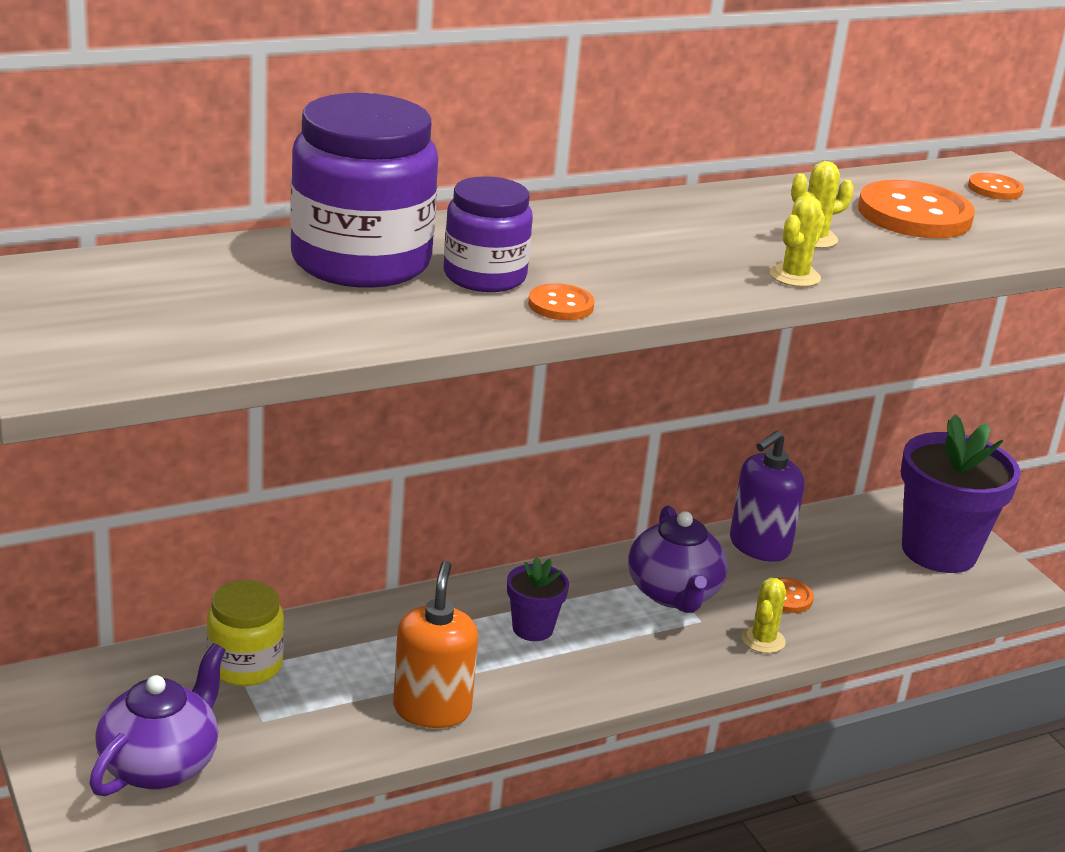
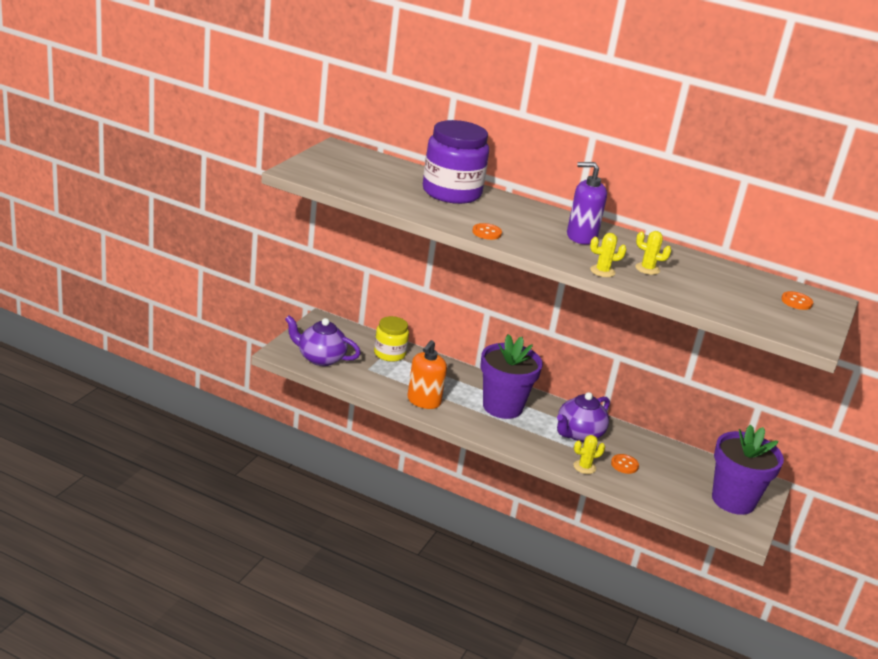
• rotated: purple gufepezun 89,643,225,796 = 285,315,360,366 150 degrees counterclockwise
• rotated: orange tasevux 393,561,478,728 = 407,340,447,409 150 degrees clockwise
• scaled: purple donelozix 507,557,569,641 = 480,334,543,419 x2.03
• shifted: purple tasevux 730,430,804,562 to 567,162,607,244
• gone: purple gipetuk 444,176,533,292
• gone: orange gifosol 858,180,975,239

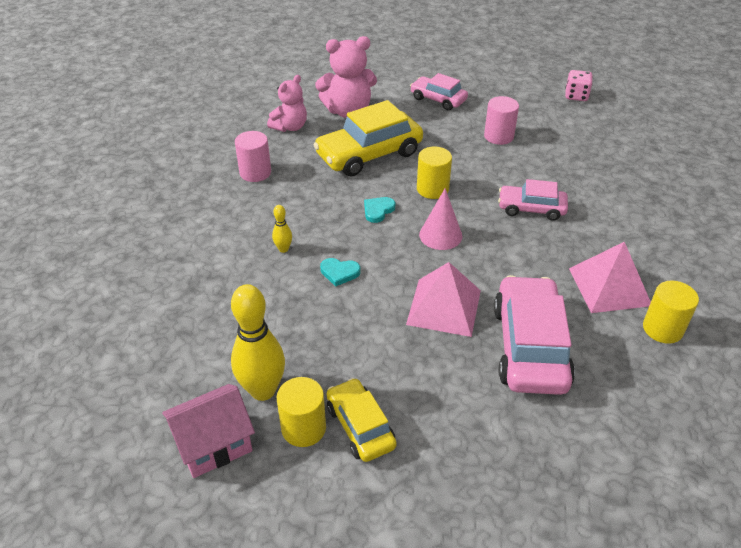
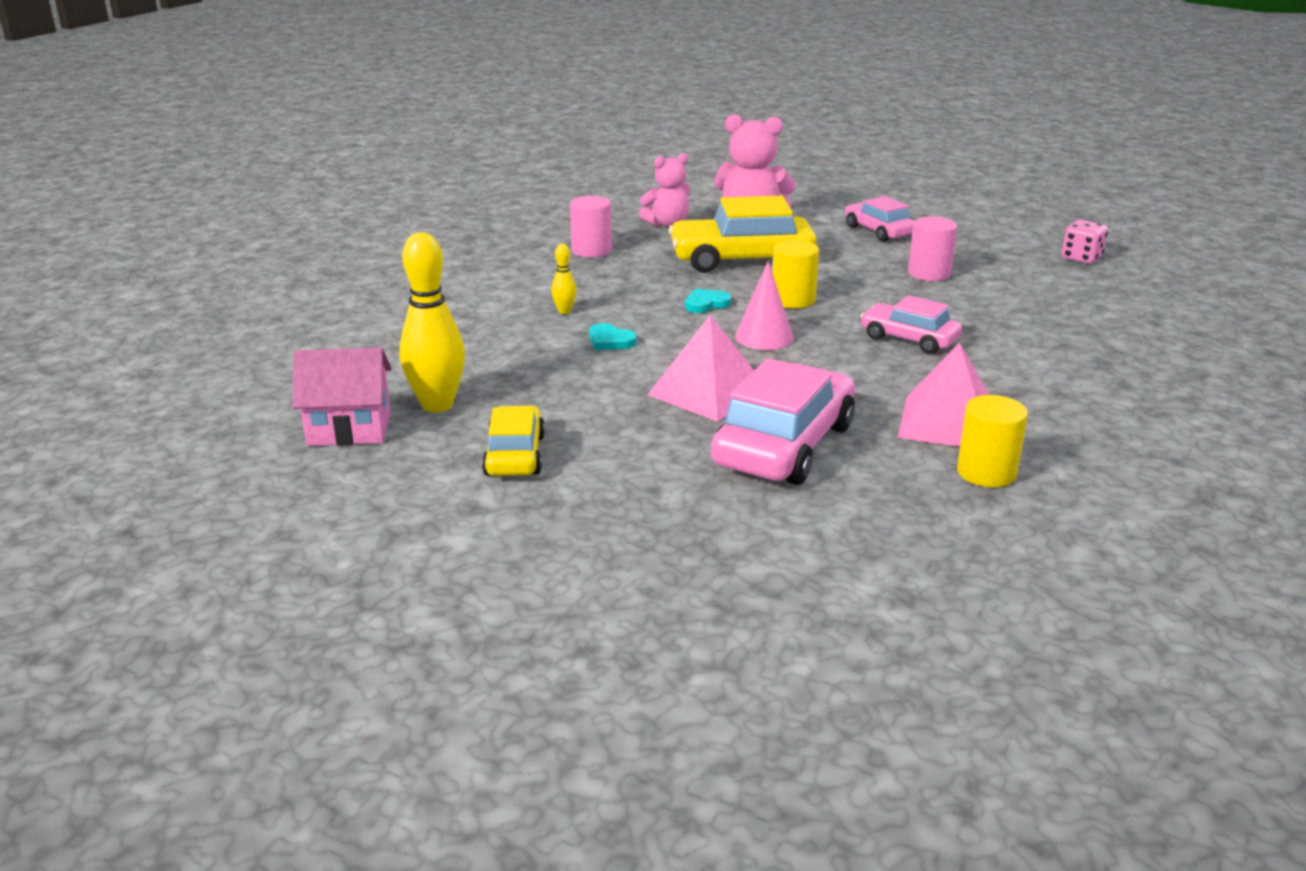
• gone: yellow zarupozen 277,377,326,447

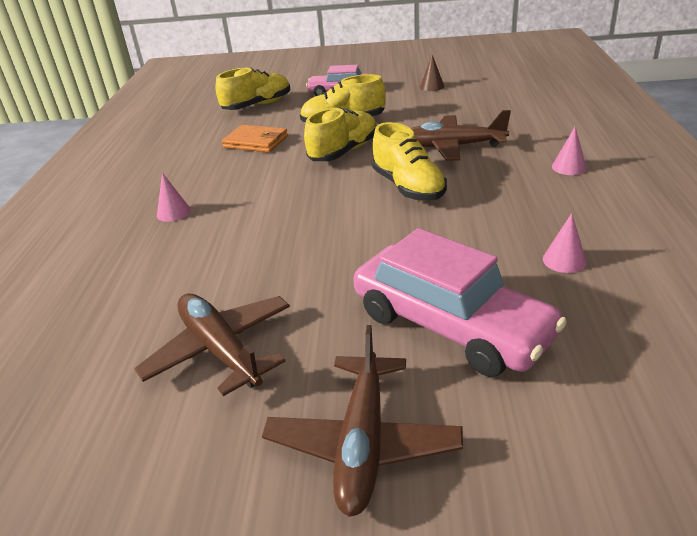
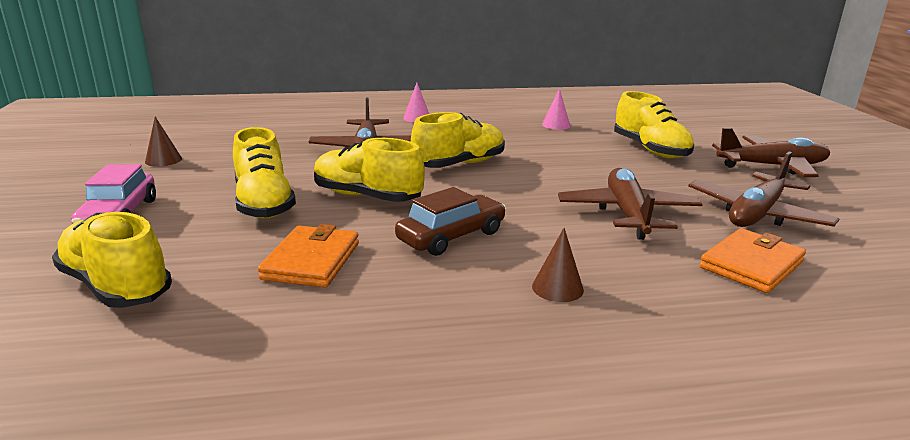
• new: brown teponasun 395,187,506,256
• repainted: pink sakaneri 157,173,191,222 to brown sakaneri 532,228,584,302
• new: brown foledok 558,168,703,240
• swapped: pink teponasun 353,228,567,377 to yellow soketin 614,91,694,159
• new: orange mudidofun 699,228,806,293

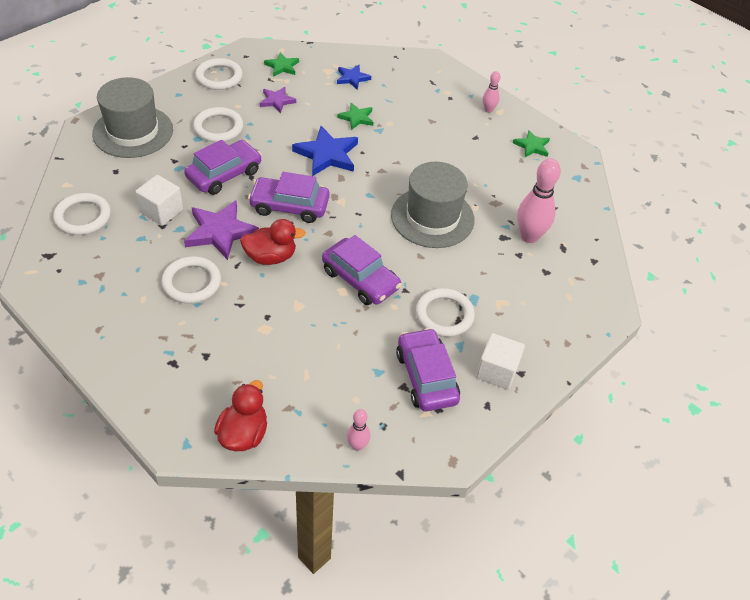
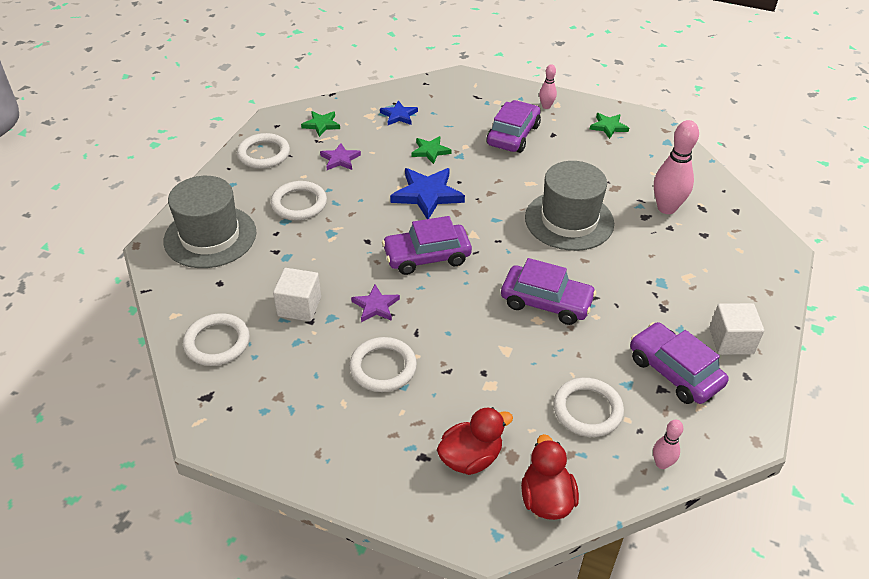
• scaled: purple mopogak 184,200,259,260 = 351,285,400,322 x0.58
• shifted: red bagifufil 240,219,306,265 to 437,407,513,475
• shifted: purple teponasun 184,140,262,195 to 486,100,541,153
• shifted: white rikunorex 416,288,475,337 to 553,378,624,437

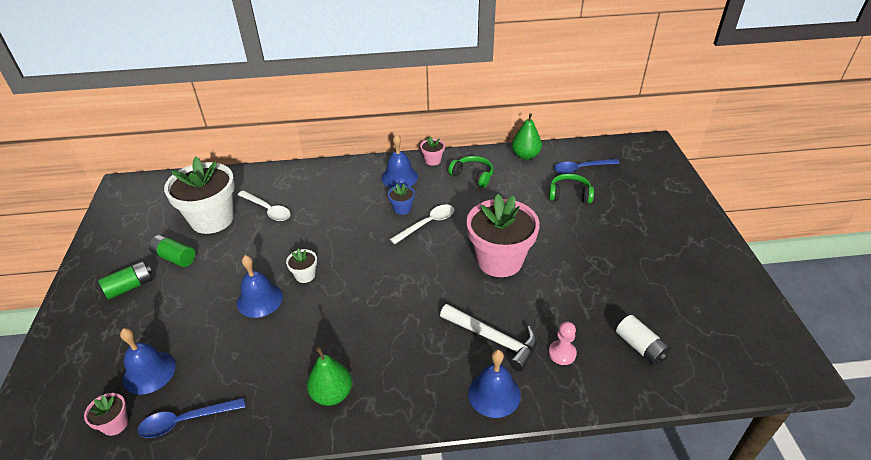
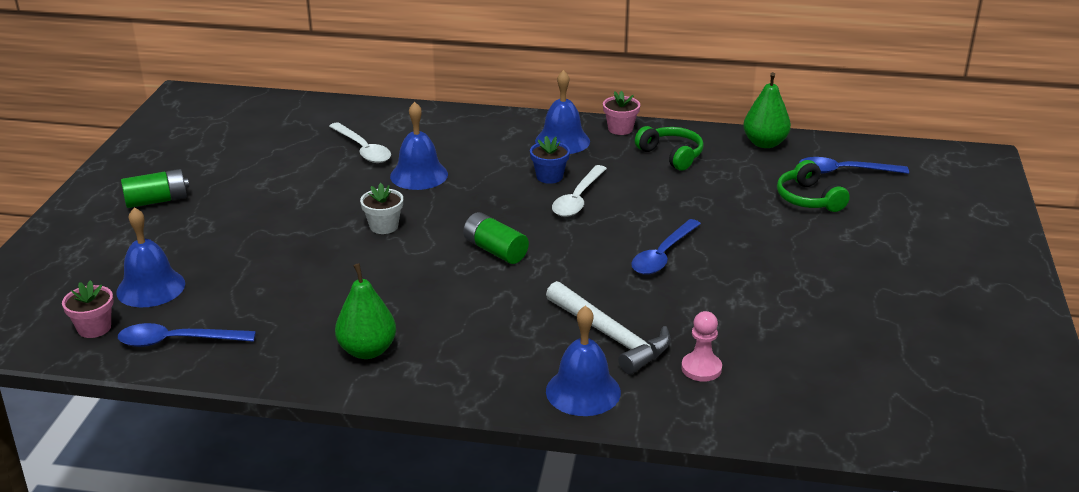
• shifted: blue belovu 237,255,283,318 to 390,102,448,190
• shifted: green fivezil 149,235,195,267 to 463,212,529,264
• rotated: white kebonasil 390,205,454,244 = 552,165,607,217 135 degrees clockwise
• swapped: pink donelozix 466,194,540,277 to blue kebonasil 631,219,701,275
• rotated: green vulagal 549,174,594,203 = 777,160,850,212 135 degrees counterclockwise
• gone: white donelozix 164,157,235,234
• gone: white fivezil 616,315,670,365

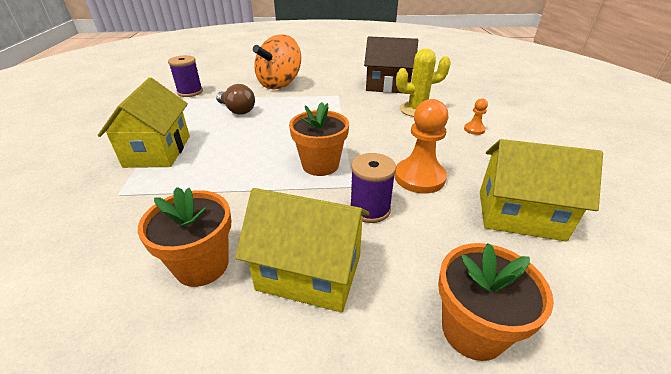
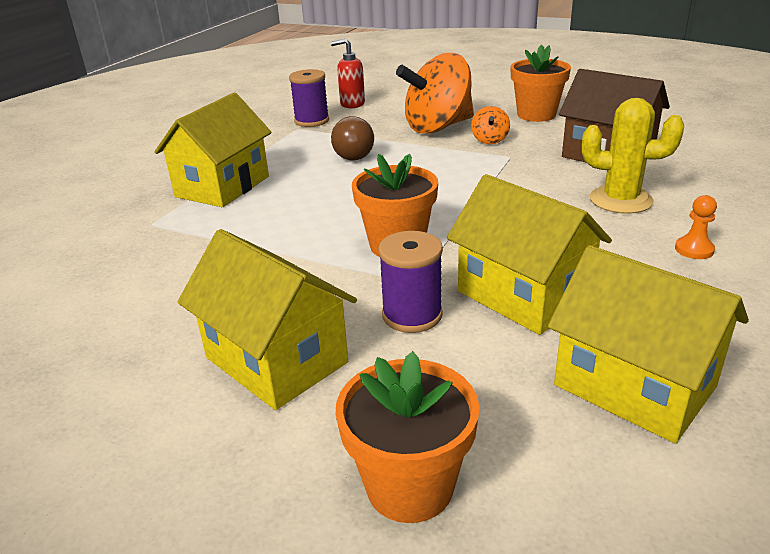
• new: red tasevux 331,38,365,108
• swapped: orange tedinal 395,99,449,193 to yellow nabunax 447,174,612,335
• new: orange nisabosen 471,106,510,144
• shifted: orange donelozix 138,187,232,287 to 511,44,571,122

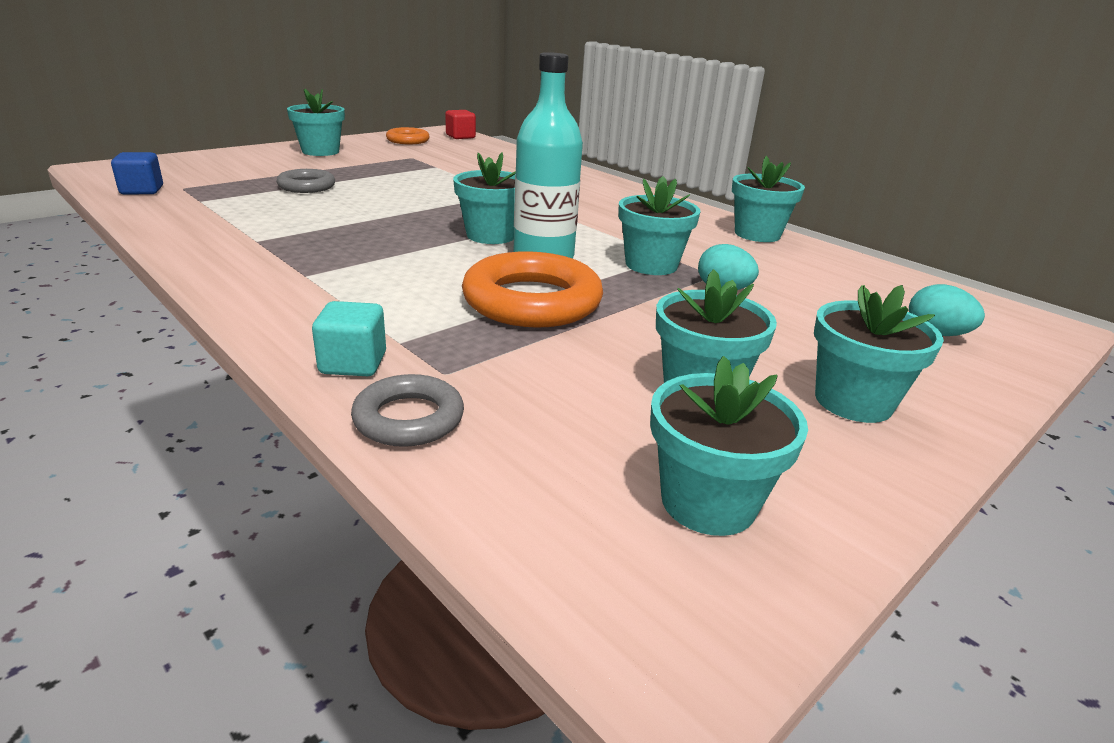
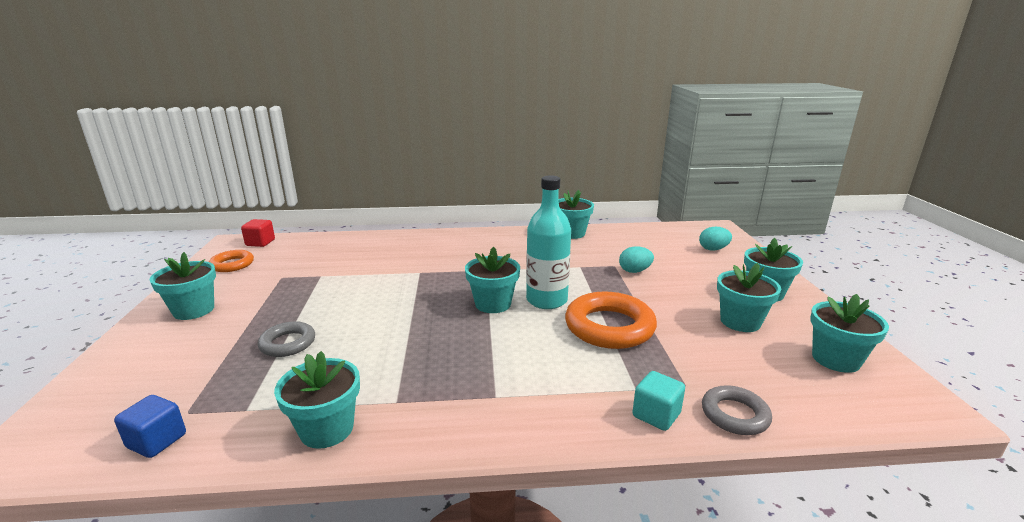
• shifted: turquoise donelozix 618,176,701,275 to 274,351,360,449

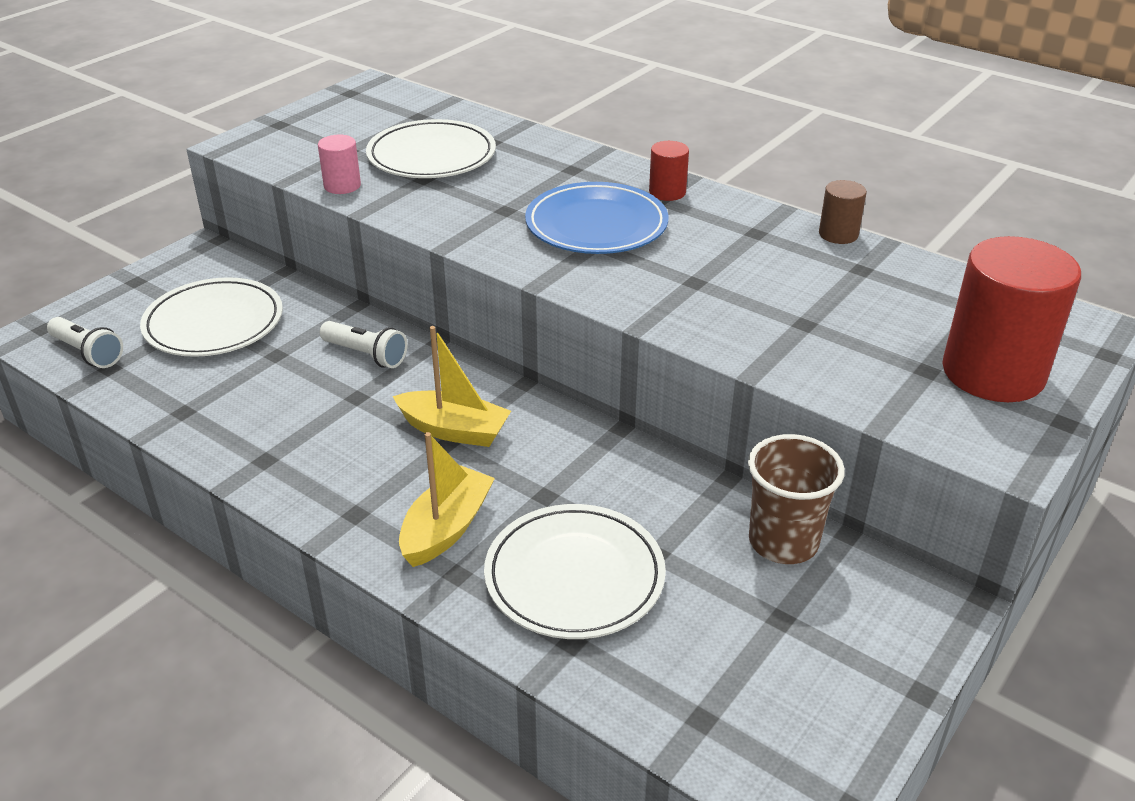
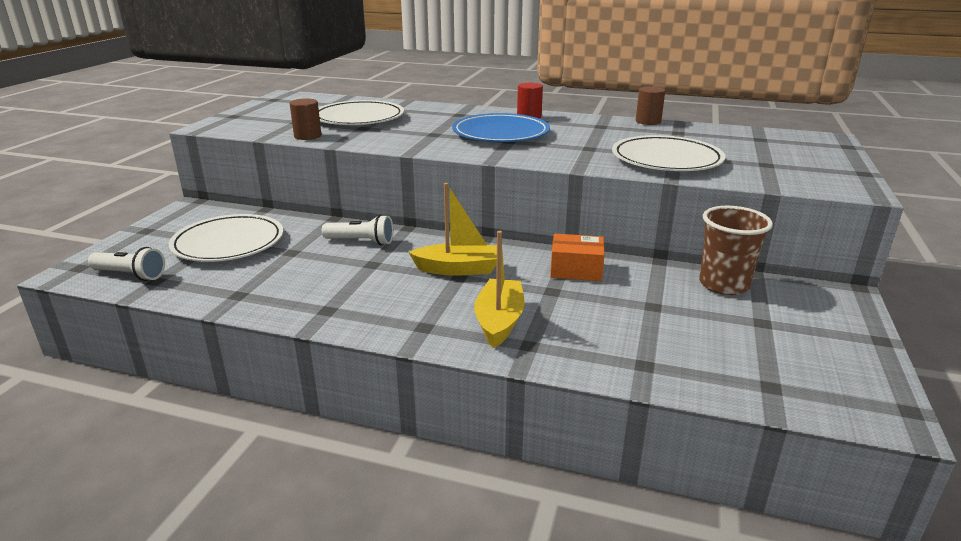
• repainted: pink zarupozen 318,135,361,194 to brown zarupozen 289,98,322,140
• new: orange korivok 550,234,605,281
• shifted: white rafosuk 484,504,666,639 to 612,135,725,171
• gone: red zarupozen 942,236,1081,402

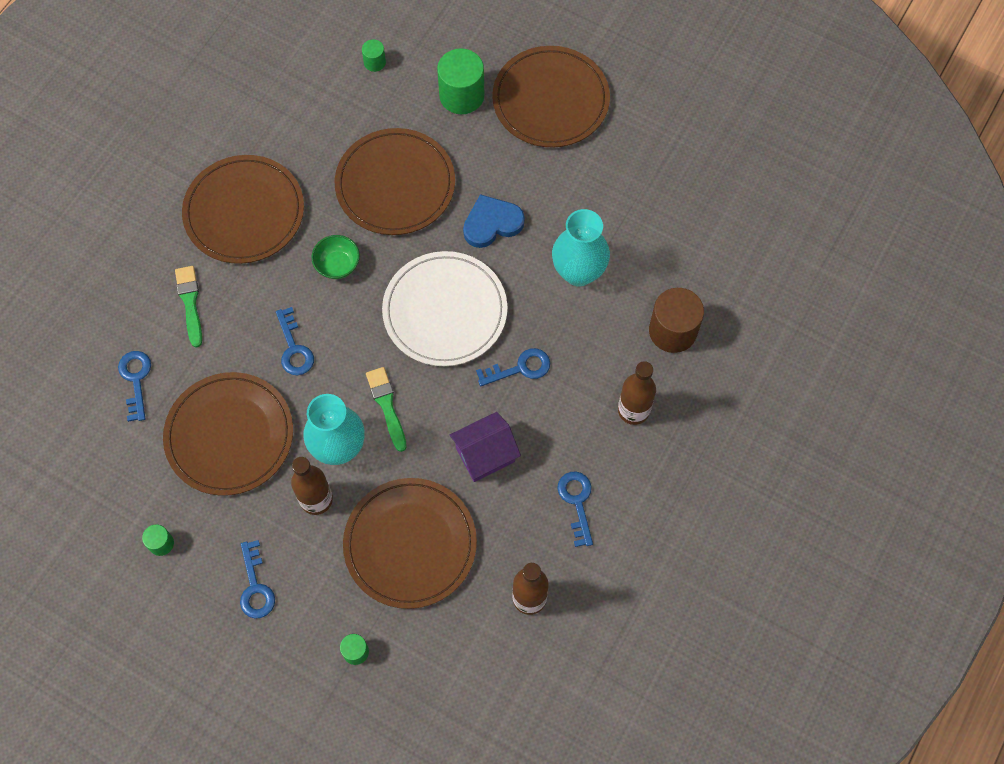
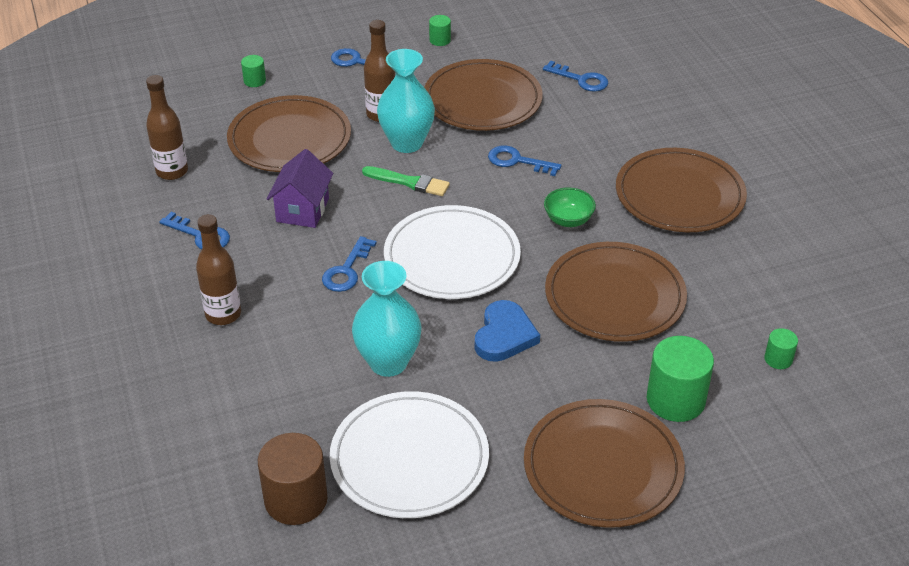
• shifted: brown zarupozen 649,288,704,353 to 258,433,328,525
• new: white rafosuk 330,391,489,518
• gone: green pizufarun 175,266,202,348

